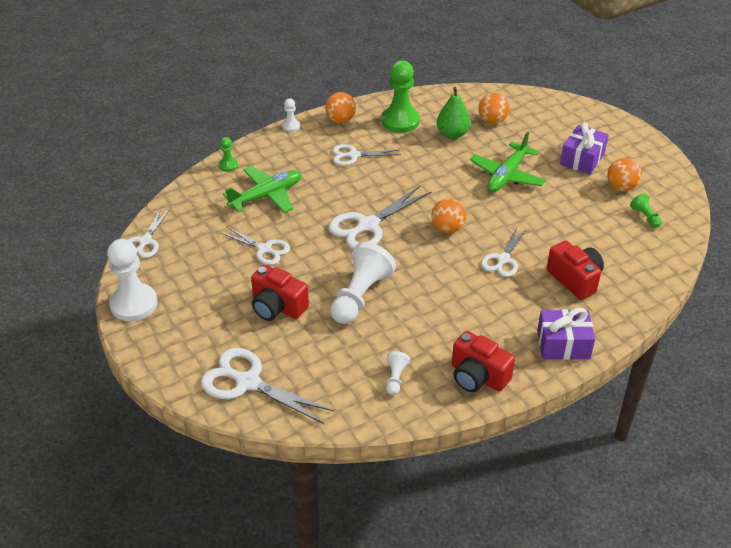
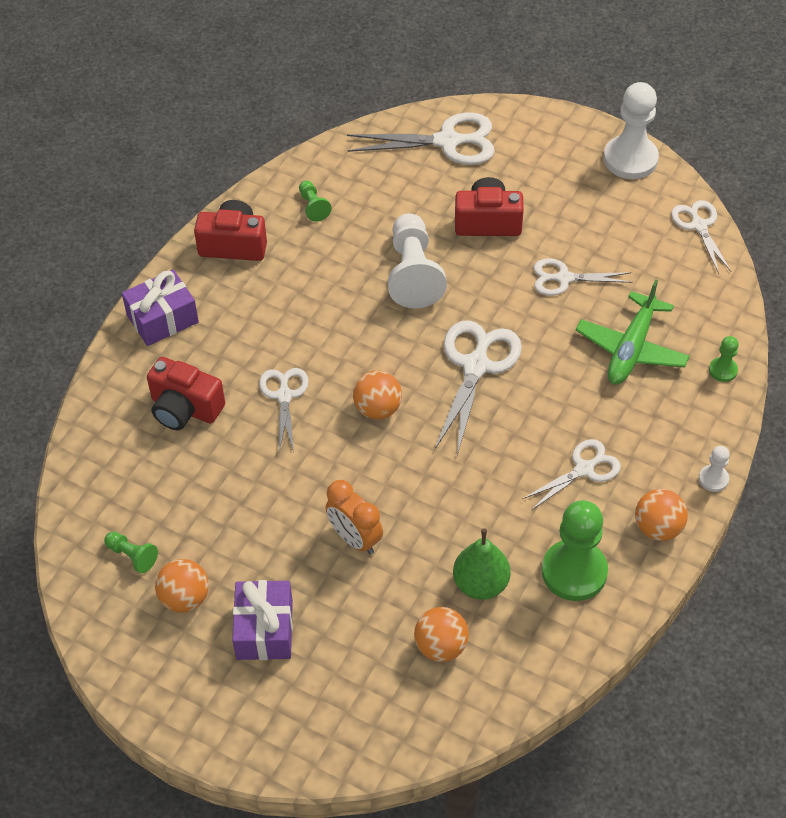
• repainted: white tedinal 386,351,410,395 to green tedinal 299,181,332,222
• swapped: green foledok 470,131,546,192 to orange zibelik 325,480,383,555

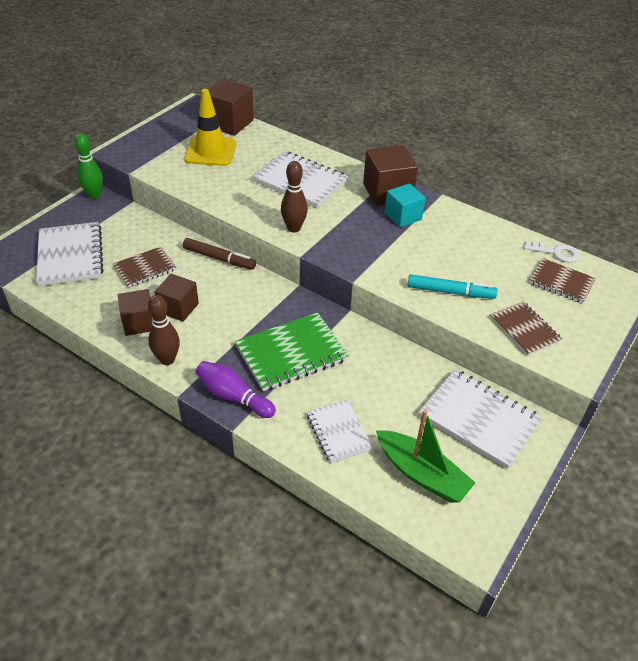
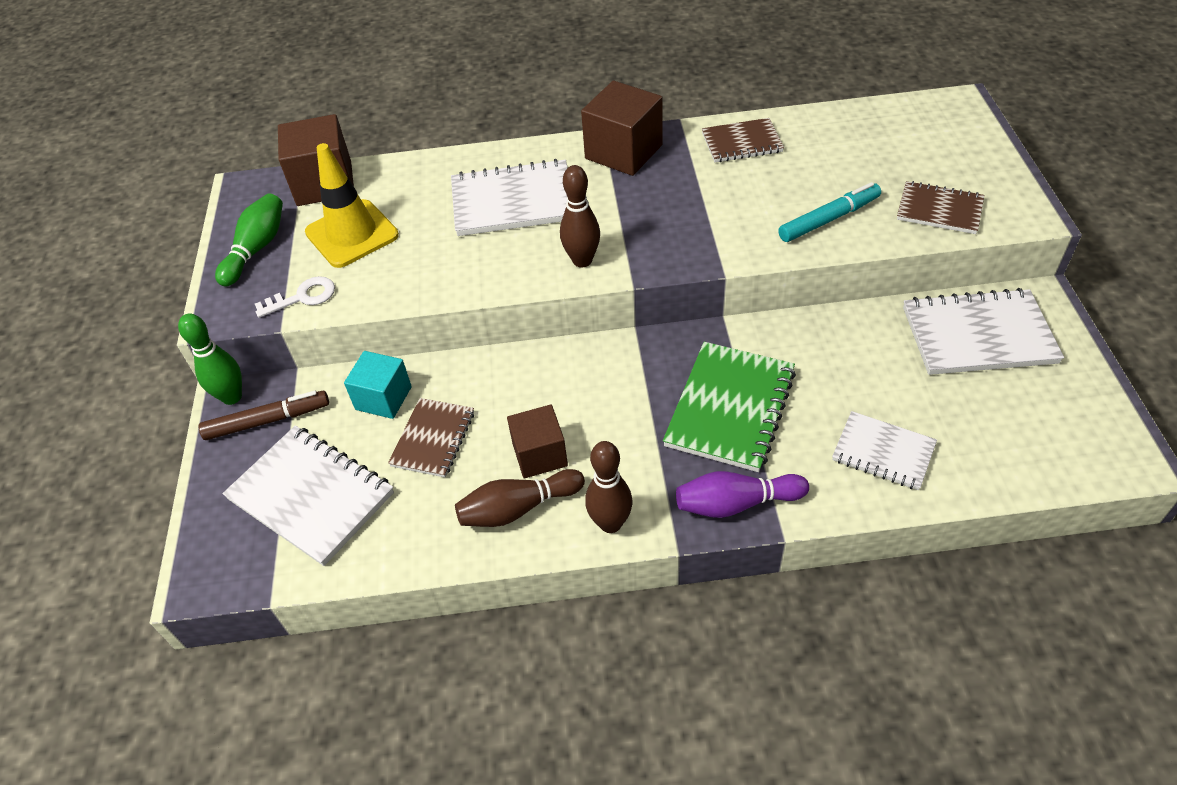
• shifted: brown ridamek 183,238,256,270 to 199,391,329,440
• new: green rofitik 215,193,283,287
• shifted: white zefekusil 524,240,580,262 to 255,276,335,318
• shifted: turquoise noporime 384,183,426,227 to 344,351,412,419
• swapped: brown noporime 118,289,152,336 to brown rofitik 455,469,585,527
• shifted: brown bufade 529,258,596,304 to 702,118,784,162
• gone: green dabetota 376,410,475,503

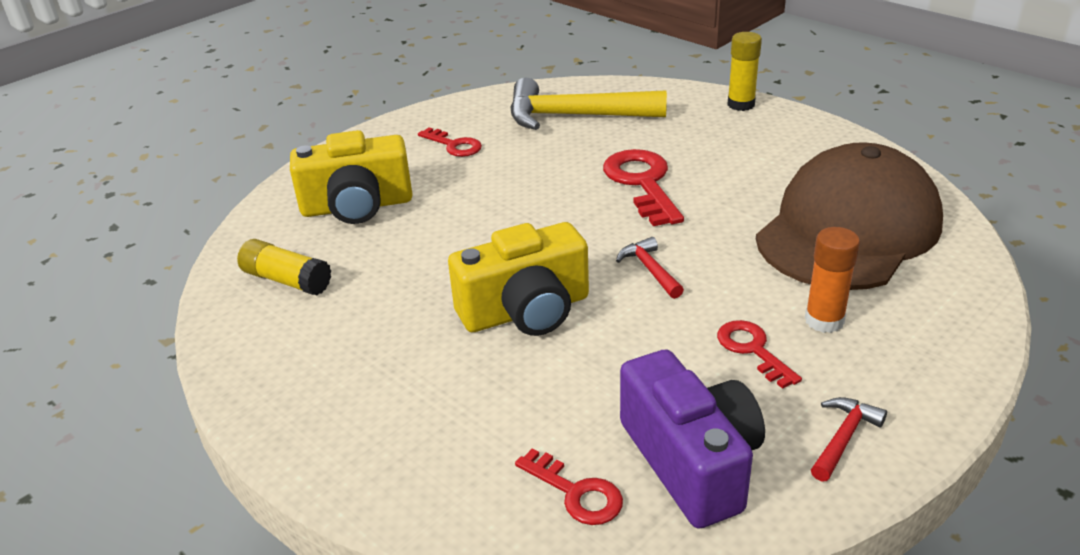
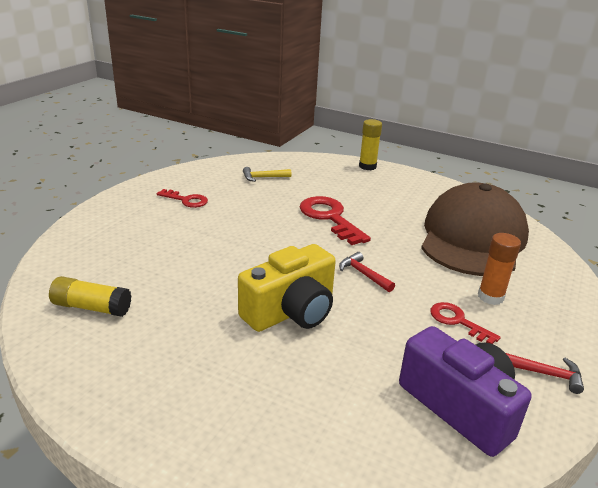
• scaled: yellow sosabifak 510,78,667,130 = 243,167,291,182 x0.44
• rotated: red sosabifak 811,397,887,481 = 506,353,584,394 90 degrees clockwise
• gone: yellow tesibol 290,130,413,224
• gone: red zefekusil 515,448,623,525

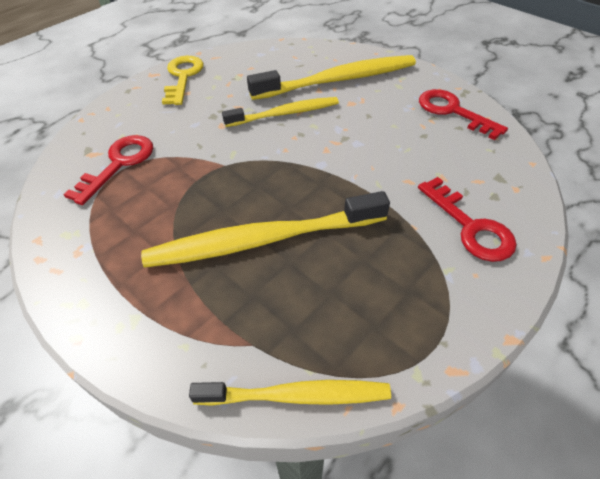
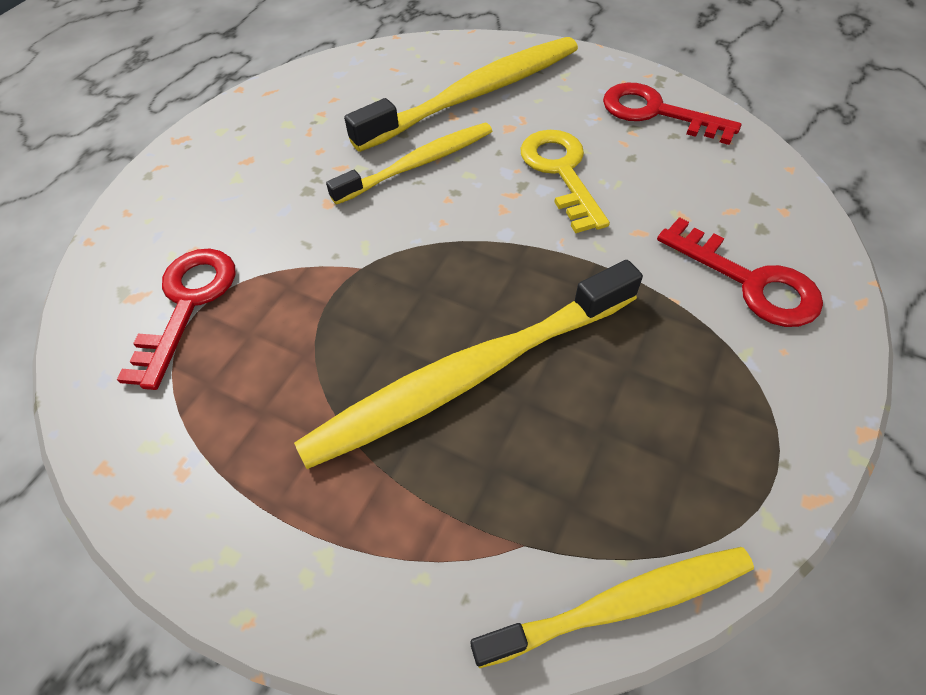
• shifted: yellow zefekusil 162,56,204,105 to 520,130,610,233

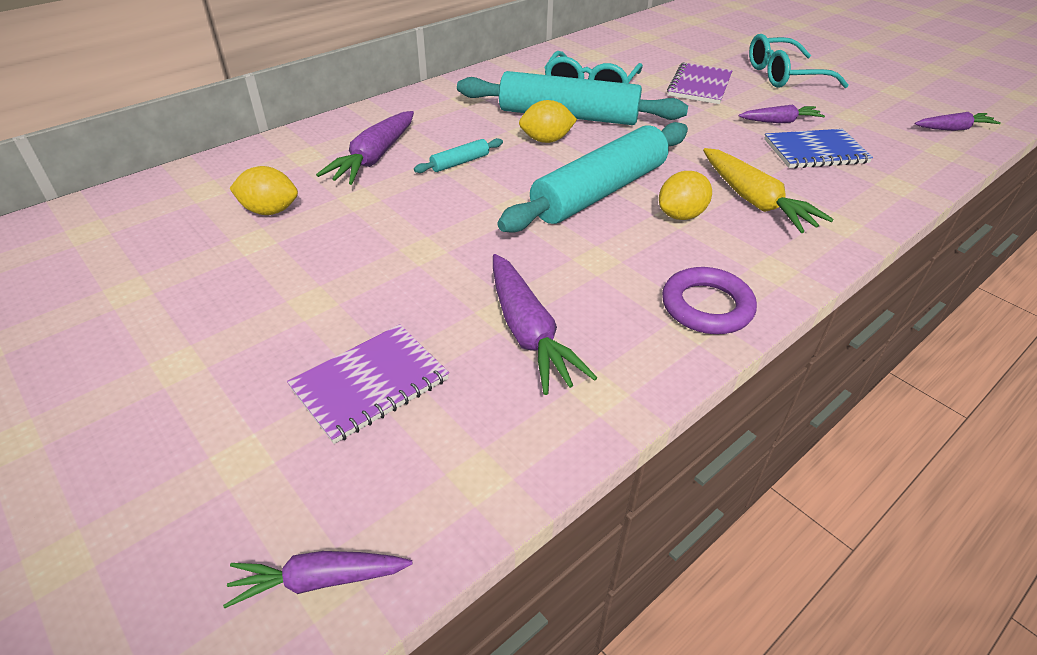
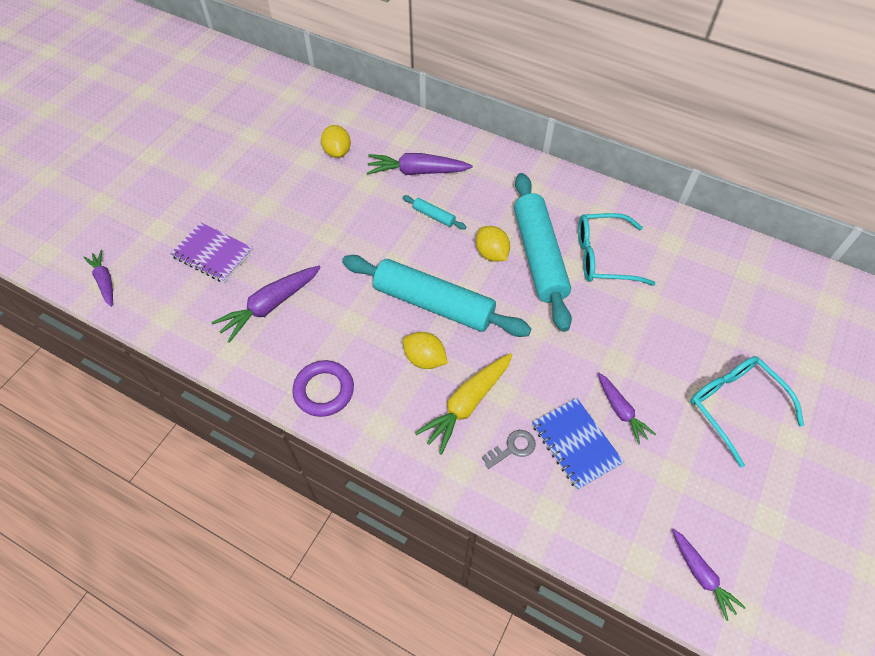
• new: grey zefekusil 482,430,536,469
• gone: purple bufade 667,63,733,104

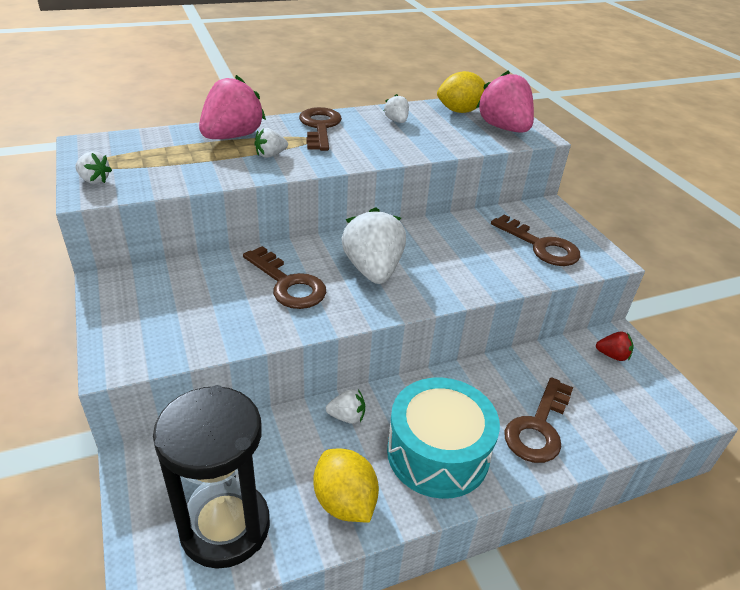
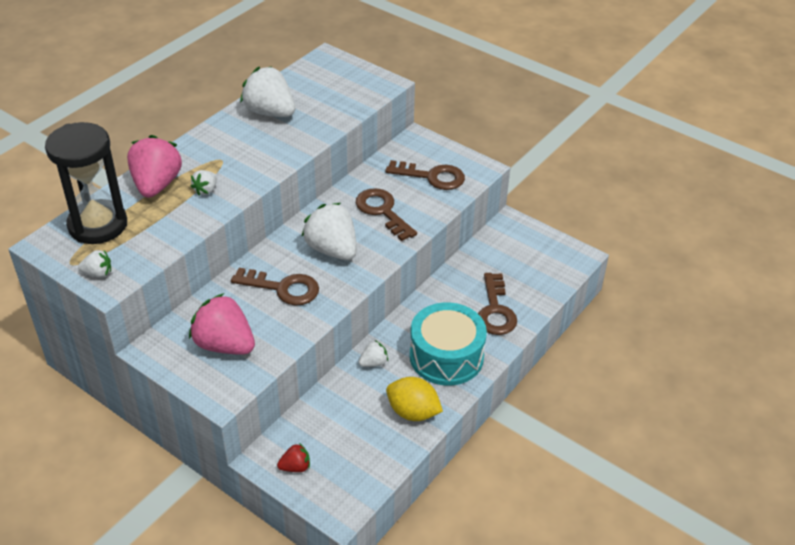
• shifted: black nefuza 153,385,270,569 to 45,122,127,244
• shifted: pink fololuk 476,70,534,133 to 189,293,255,355
• scaled: white fololuk 384,94,409,123 = 240,66,295,117 x2.10
• shifted: red fololuk 596,331,633,361 to 277,443,310,472
• shifted: brown zefekusil 299,107,342,151 to 356,188,417,241
• gone: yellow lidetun 437,71,486,113

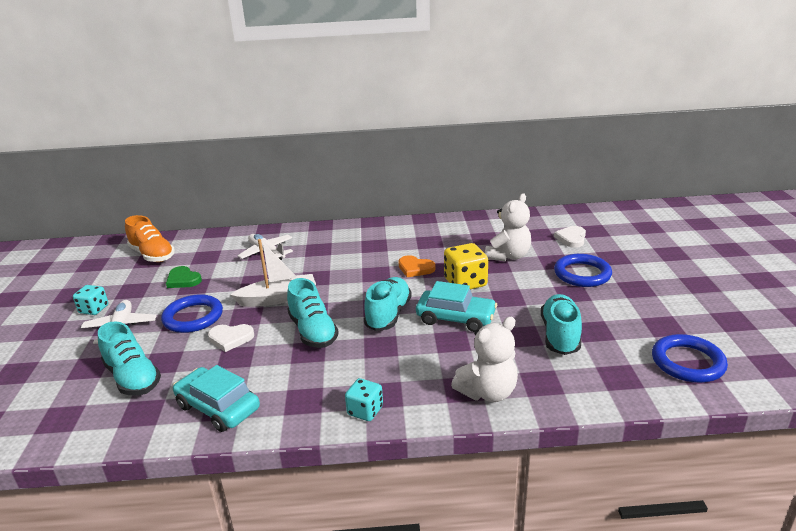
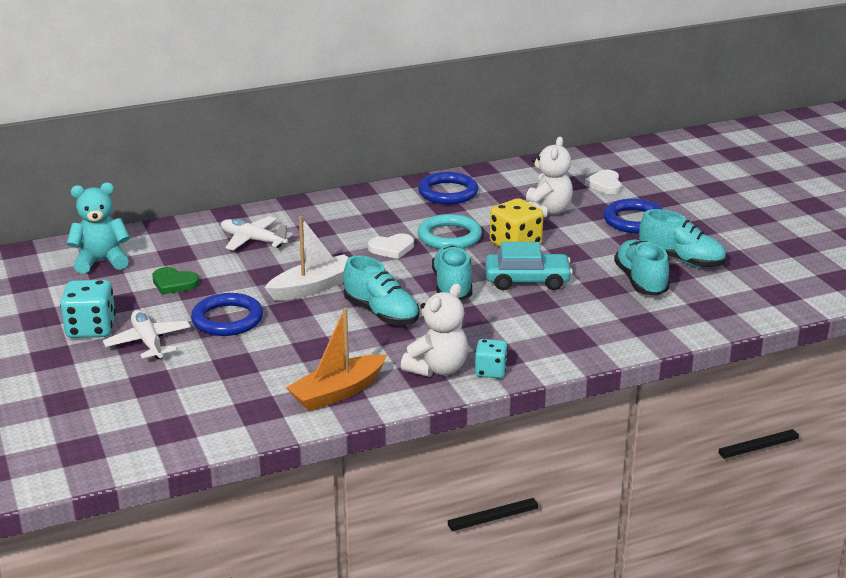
• scaled: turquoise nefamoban 73,285,108,315 = 60,280,116,338 x1.60
• swapped: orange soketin 125,215,175,262 to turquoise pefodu 67,183,130,274
• swapped: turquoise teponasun 173,365,260,432 to orange dabetota 286,308,387,411
• shifted: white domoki 208,324,254,352 to 368,233,414,259
• shifted: white pefodu 451,317,518,402 to 401,283,468,377
• shifted: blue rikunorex 652,334,728,383 to 418,172,478,204
• swapped: orange domoki 398,255,435,277 to turquoise rikunorex 418,214,482,249
• shifted: turquoise soketin 98,321,161,396 to 639,209,726,268

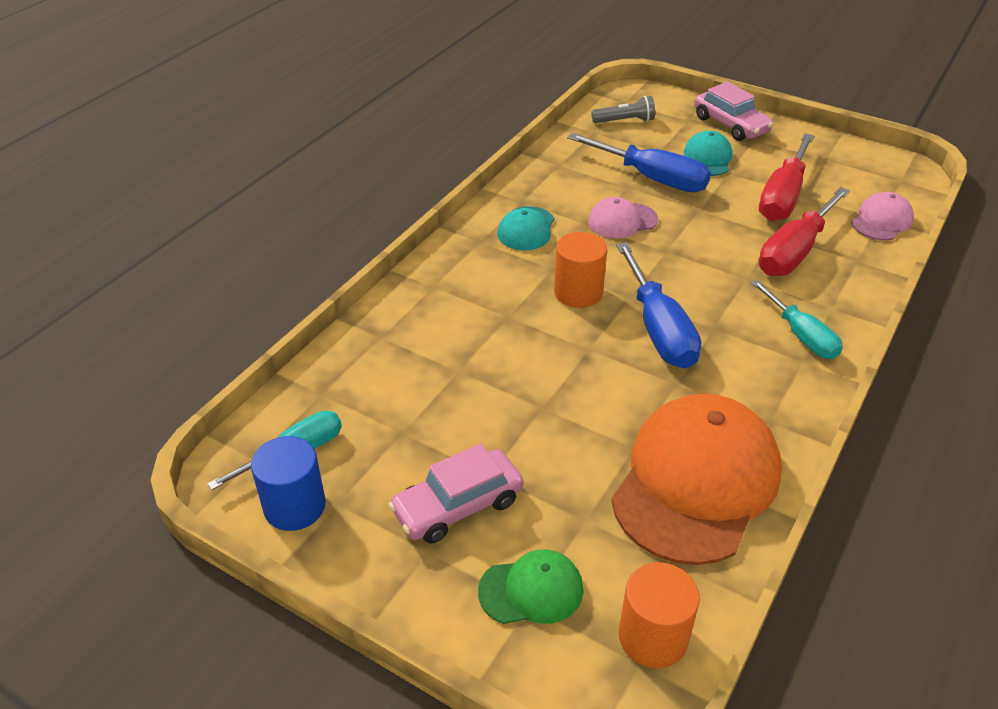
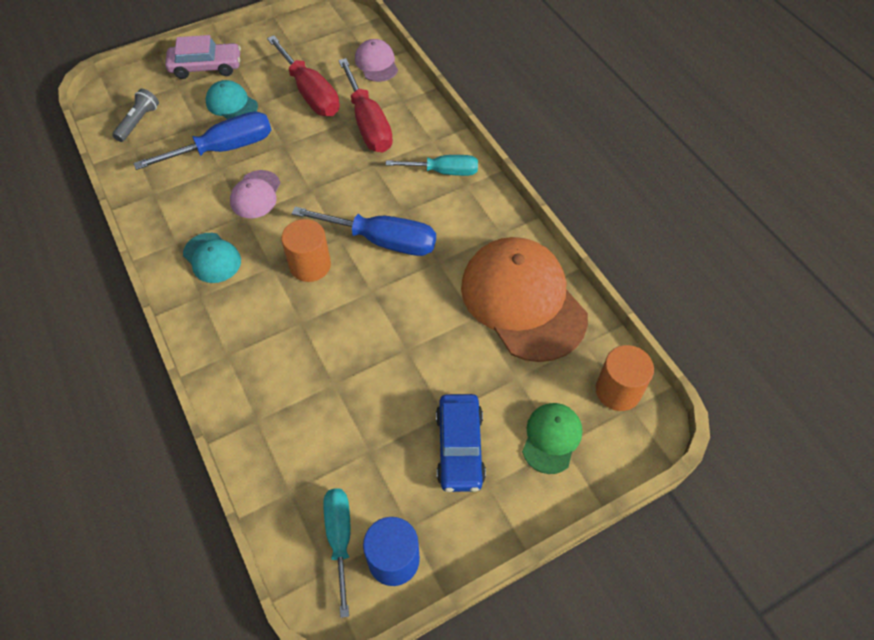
• repainted: pink teponasun 388,443,523,543 to blue teponasun 436,394,486,492

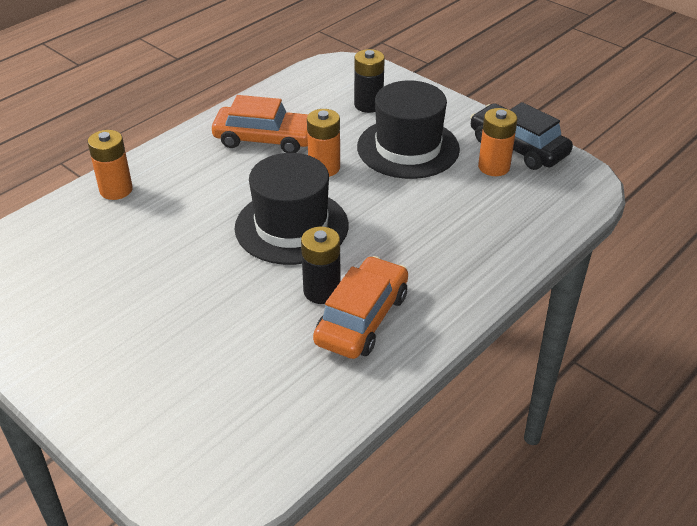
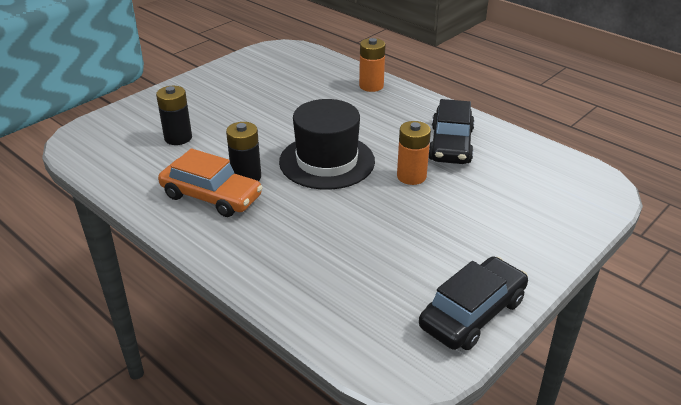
• shifted: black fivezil 354,49,385,113 to 156,86,192,145
• repainted: orange teponasun 212,95,308,153 to black teponasun 429,99,475,164
• gone: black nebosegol 357,81,460,179
• gone: orange fivezil 478,108,517,176

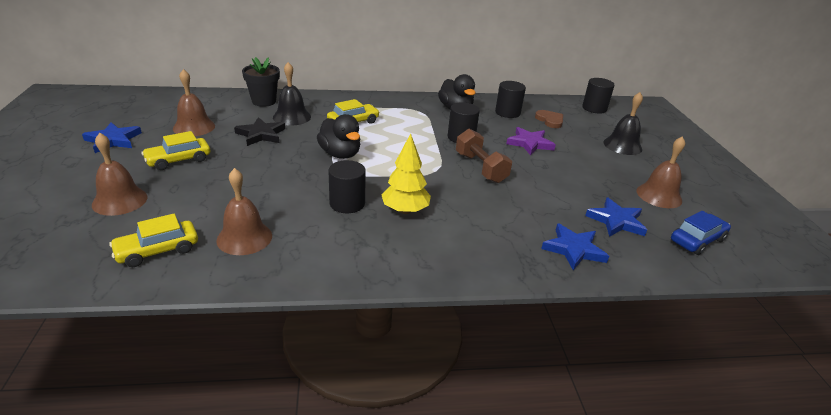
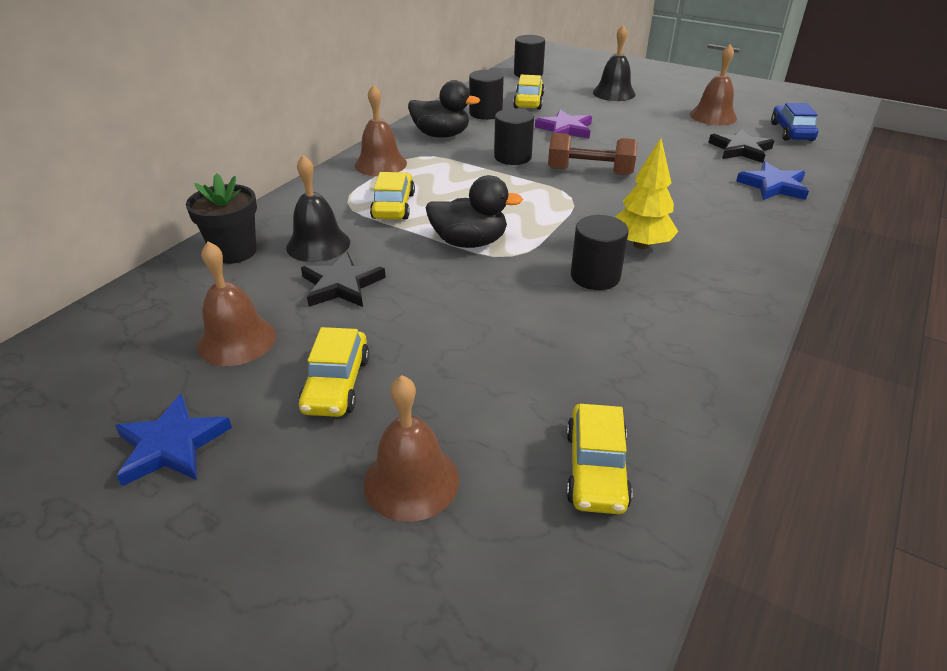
• shifted: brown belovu 216,168,272,255 to 355,85,407,176
• swapped: brown domoki 535,110,563,128 to yellow teponasun 513,75,545,110
• repainted: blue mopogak 585,198,647,237 to black mopogak 708,128,774,163

